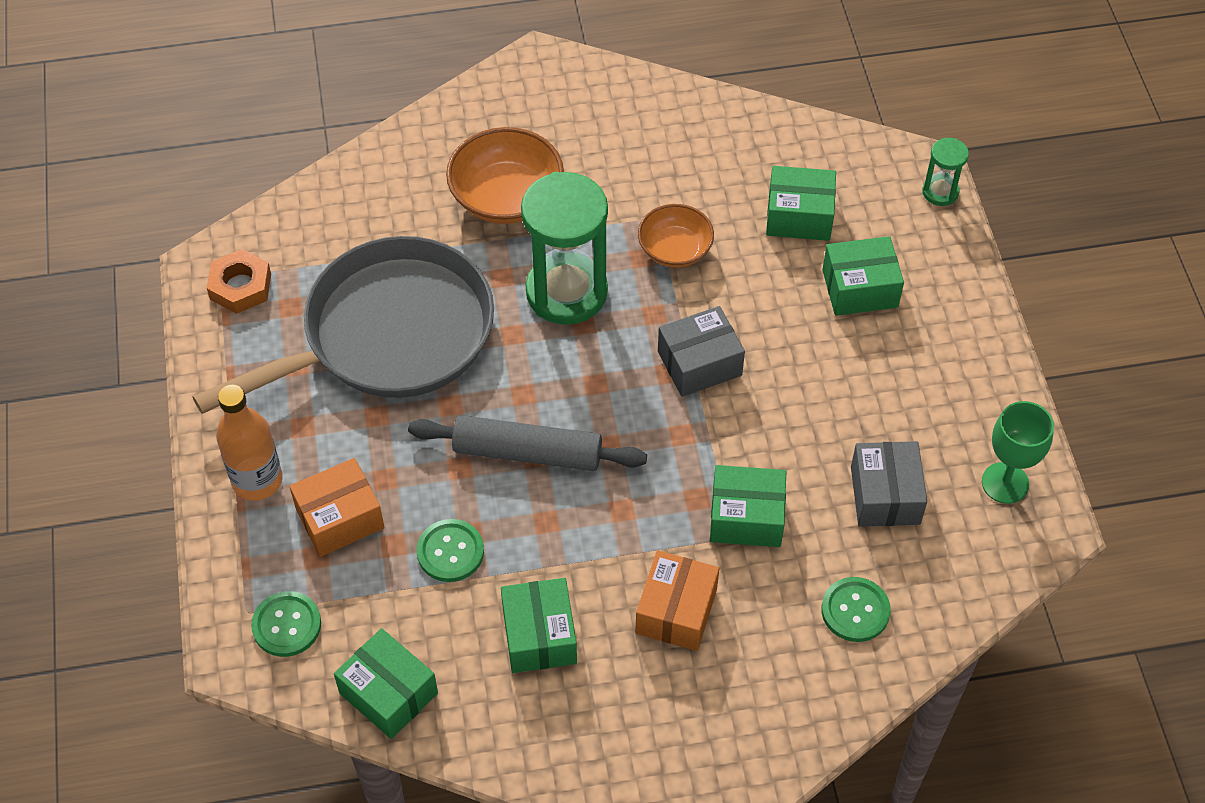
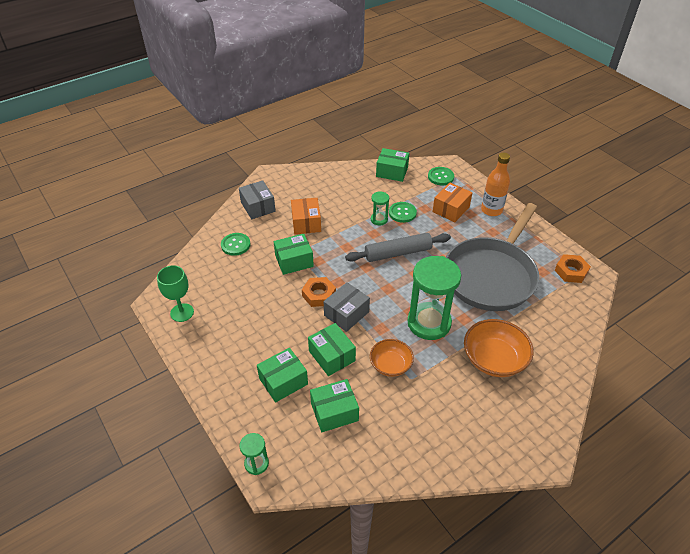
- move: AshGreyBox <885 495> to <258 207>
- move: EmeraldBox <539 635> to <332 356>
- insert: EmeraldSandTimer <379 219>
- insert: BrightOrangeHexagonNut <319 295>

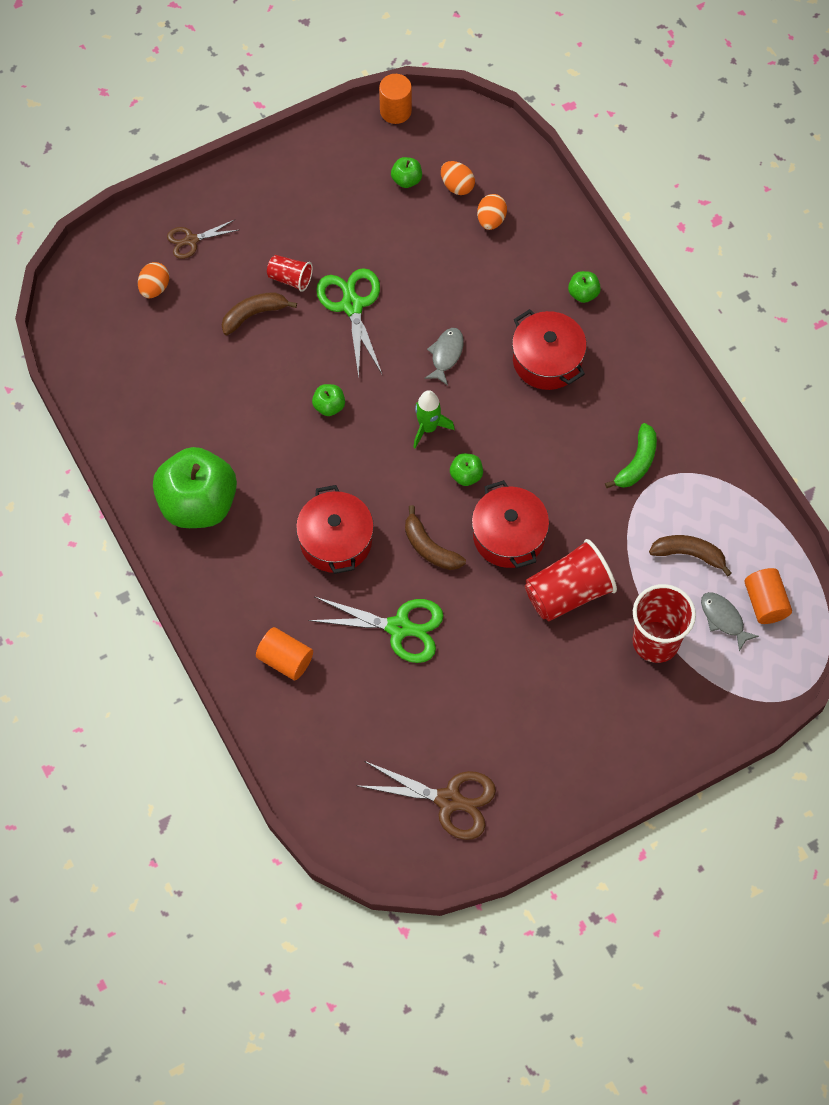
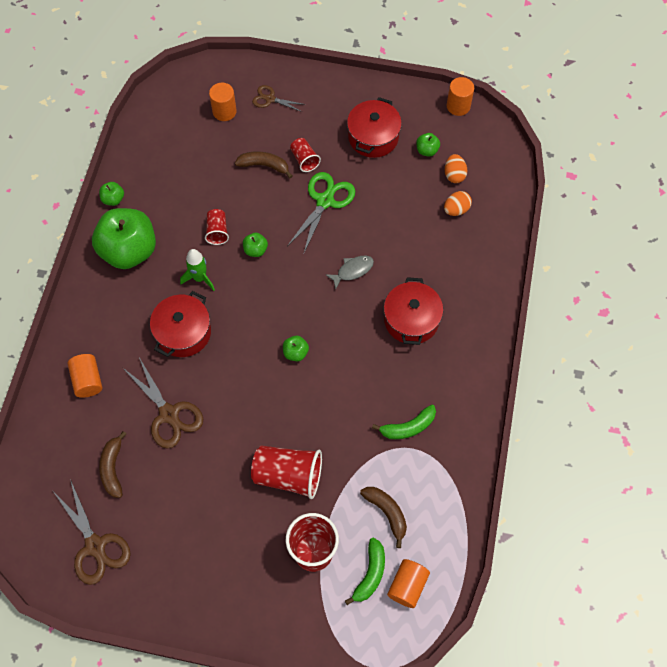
- replace: BrightOrangeToyEgg <154 288> to BrightOrangeCylinderShape <224 111>
- move: EmeraldToyApple <583 294> to <113 199>
- move: EmeraldRocket <428 428> to <200 278>
- move: CrimsonStockpot <508 536> to <373 137>
- move: RussetBanana <430 547> to <113 468>
- replace: AshGreyFishFigure <723 619> to EmeraldBanana <370 574>
- recolor: EmeraldScissors <399 627> to RussetScissors <169 414>
- insert: CrimsonBeaker <217 231>

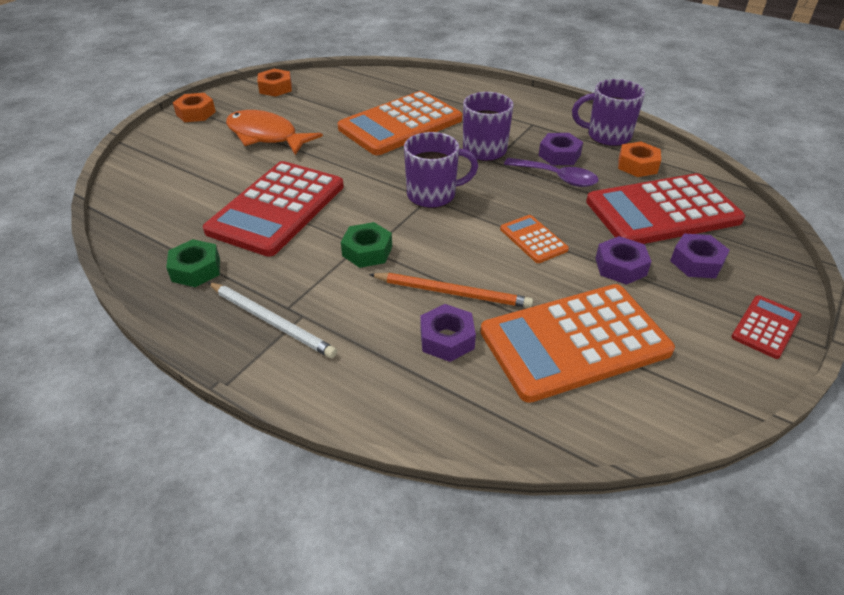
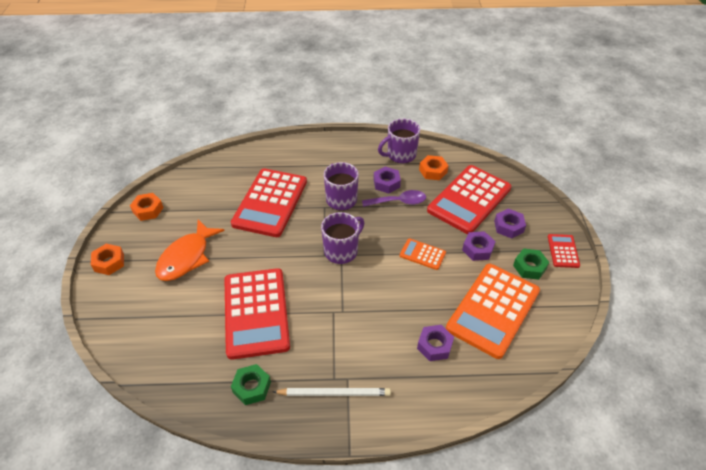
- recolor: BrightOrangeAddingMachine <400 124> to CrimsonAddingMachine <270 203>
- rotate: BrightOrangeFishFigure <266 136> = <186 257> 60 degrees counterclockwise
- move: EmeraldHexagonNut <367 251> to <529 267>
- delete: BrightOrangeLeadPencil <452 293>

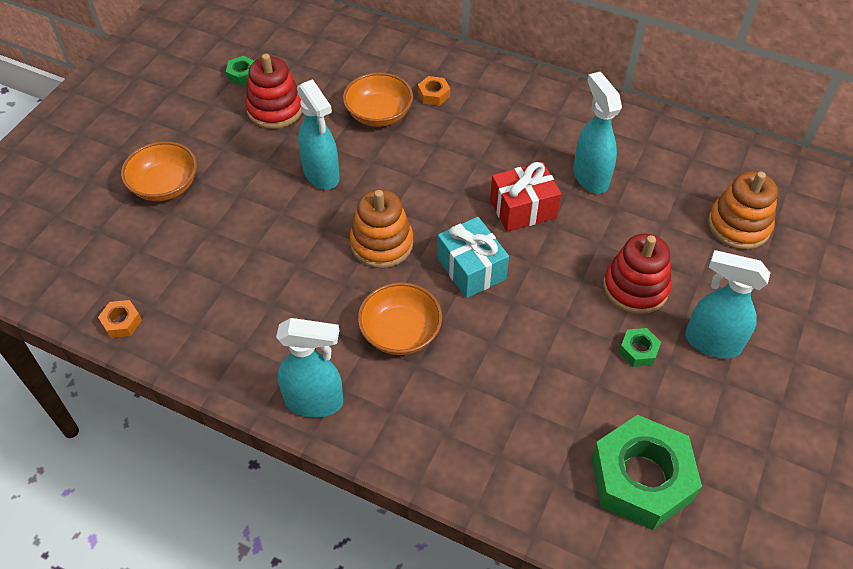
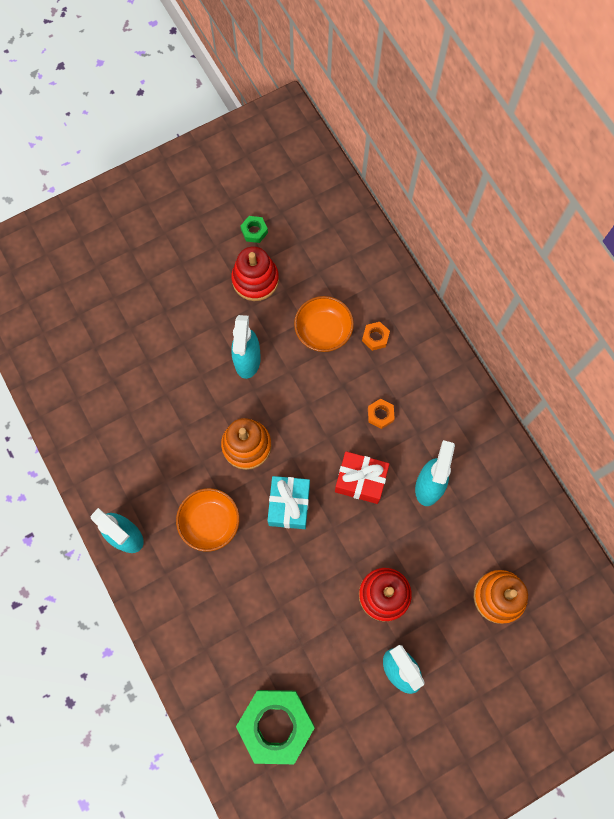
- delete: BrightOrangeDeepDish <165 186>
- move: BrightOrangeHexagonNut <121 322> to <380 415>
- delete: EmeraldHexagonNut <638 350>

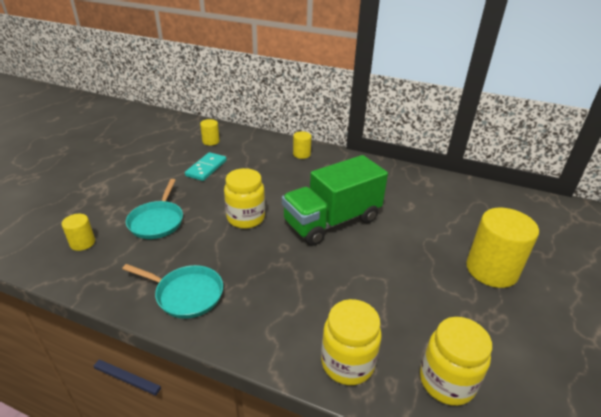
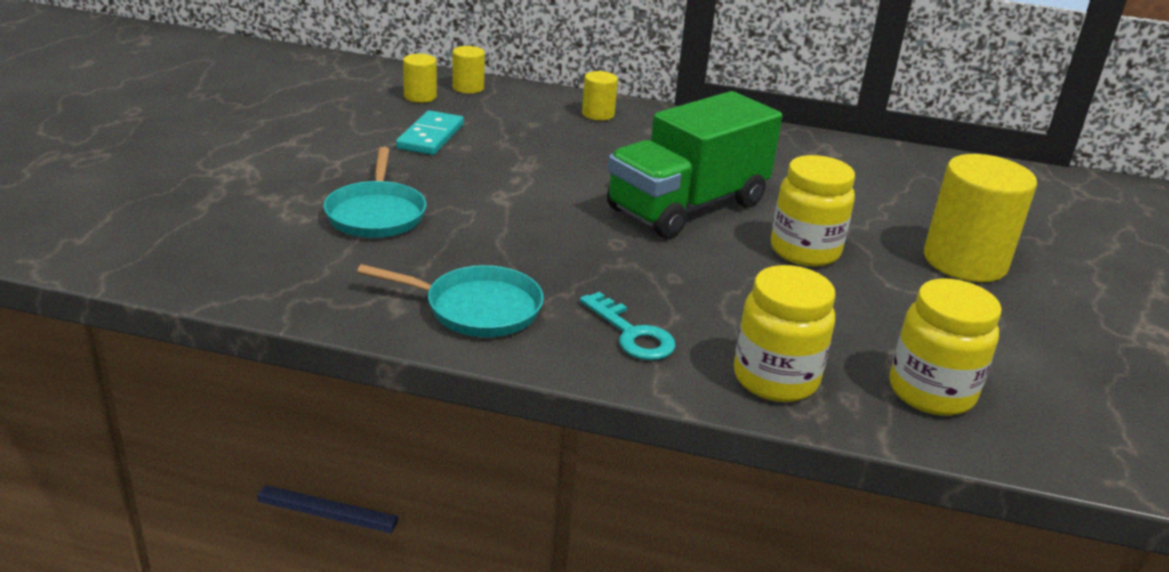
- move: YellowJar <246 218> to <804 251>
- move: YellowCylinderShape <82 243> to <468 88>
- insert: TealKey <632 334>

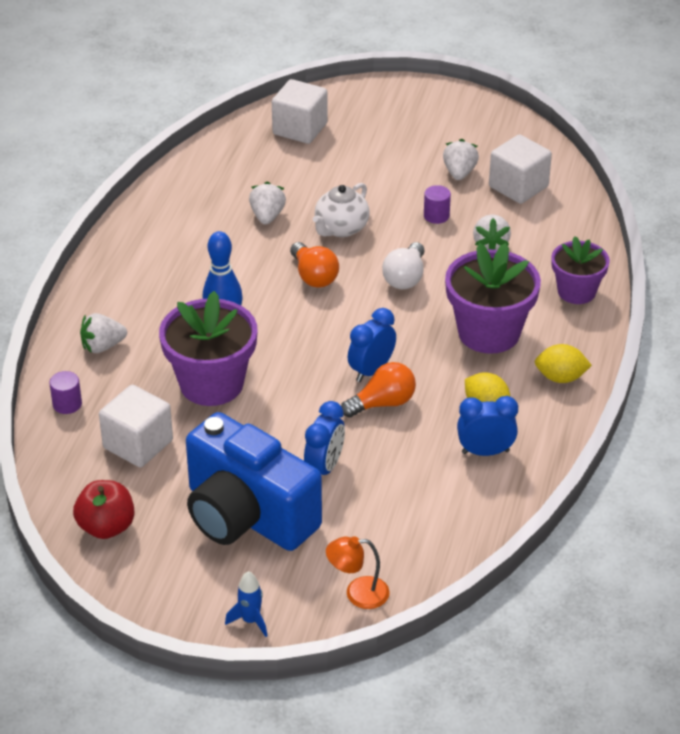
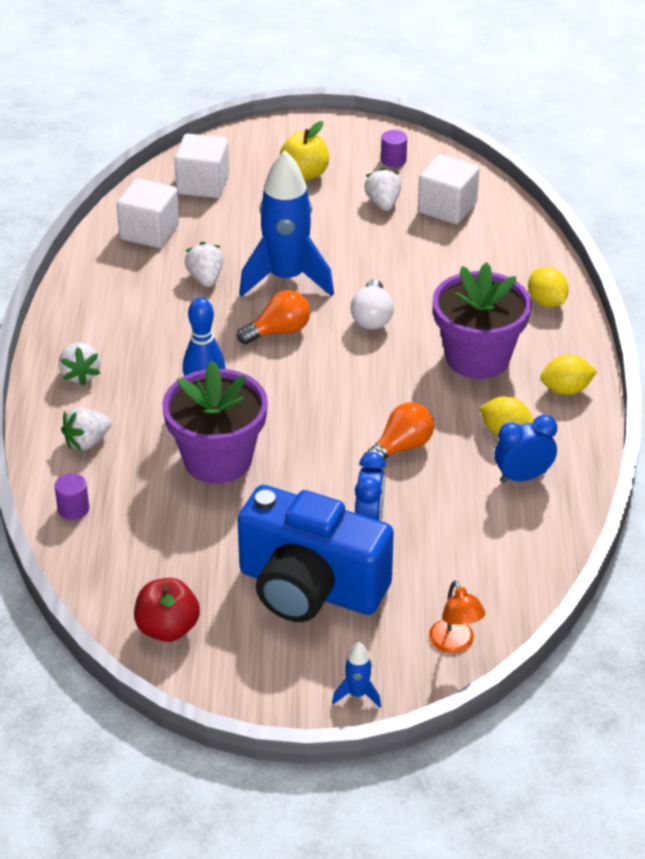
- replace: WhiteChinaTeapot <341 228> to RoyalBlueRocket <286 278>
- move: RoyalPurpleCylinderShape <436 216> to <393 160>
- move: WhiteBerry <490 244> to <80 374>
- replace: RoyalPurplePottedPlant <576 291> to YellowCitrusFruit <546 302>
- rotate: BrightOrangeLightBulb <314 276> = <278 331> 75 degrees counterclockwise
- delete: RoyalBlueClock <371 371>
- move: WhiteCube <138 444> to <149 232>
- rotate: BrightOrangeReadingLamp <358 593> = <455 644> 90 degrees counterclockwise
- insert: YellowToyApple <304 174>

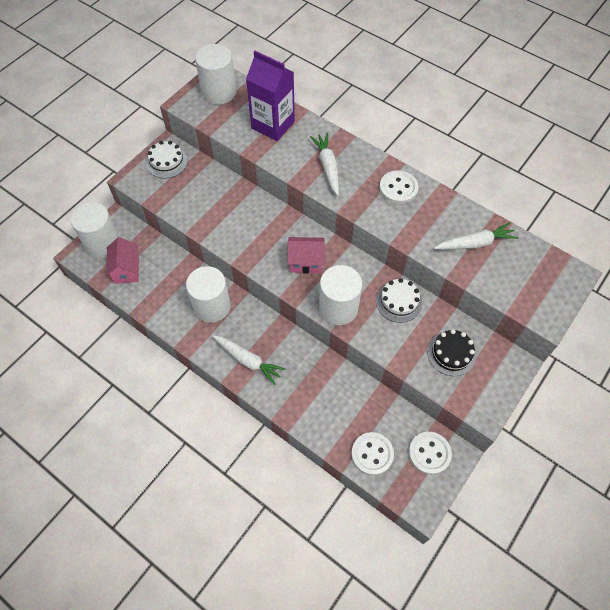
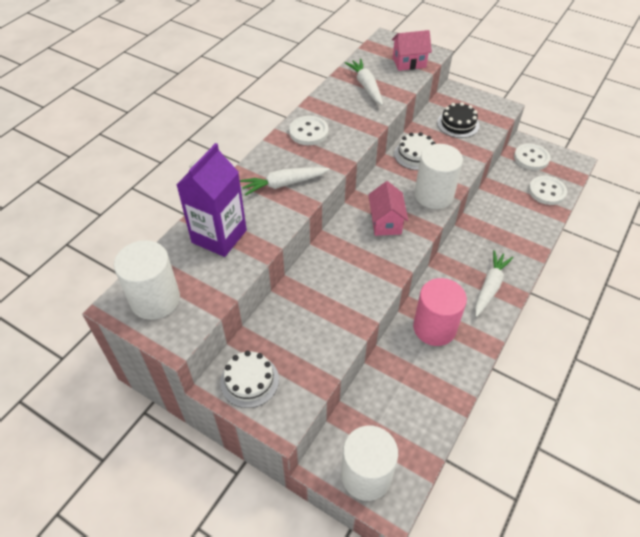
- move: RosyHouse <126 270> to <409 62>
- recolor: WhiteCylinderShape <212 306> to RosyCylinderShape <434 328>

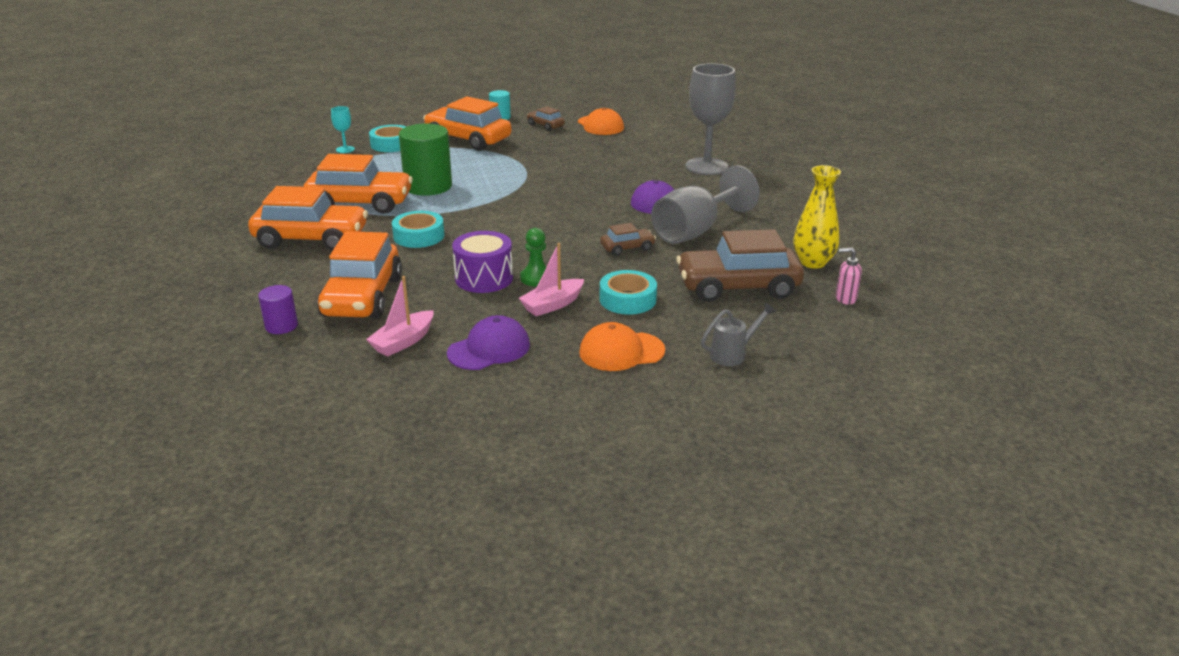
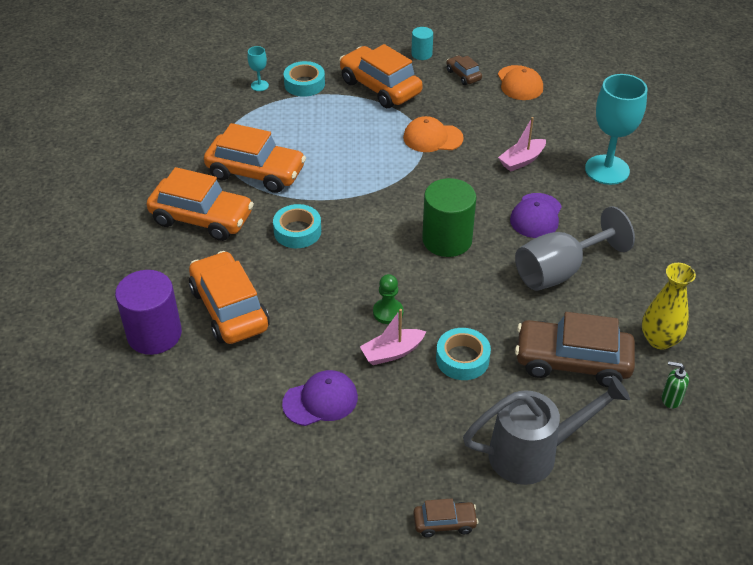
- recolor: AshGreyGoblet <706 166> to TealGoblet <607 170>
- move: EmeraldCylinderShape <428 186> to <447 240>
- move: RussetAutomobile <627 248> to <444 523>
- rotate: BrightOrangeAutomobile <362 297> = <229 309> 135 degrees clockwise
- delete: RoyalPurpleDrum <484 278>
- recolor: RosySoapDispenser <845 299> to EmeraldSoapDispenser <670 399>
- move: RosySailboat <403 341> to <522 160>
- resize: RoyalPurpleCylinderShape <281 326> = <154 334> x1.95
- resize: AshGreyWateringCan <733 354> = <534 453> x2.06
- move: BrightOrangePeakedCap <621 351> to <432 138>

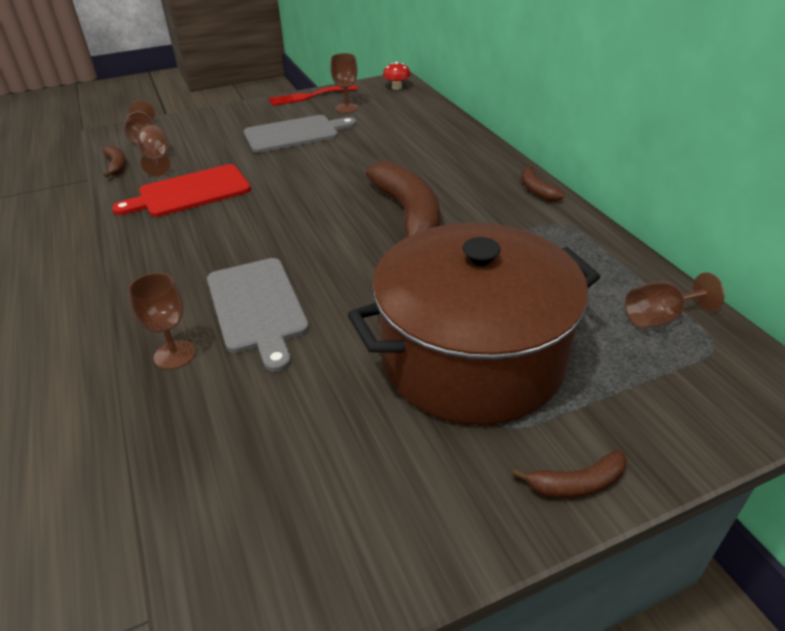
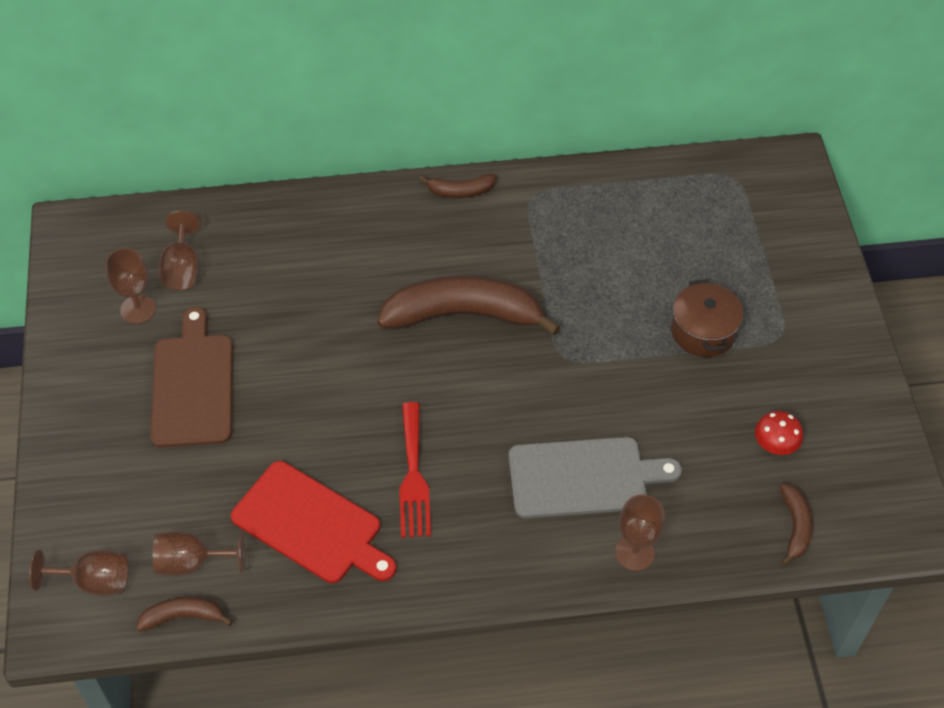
- move: CrimsonToadstool <396 87> to <775 445>
- move: CrimsonDinnerFork <310 96> to <413 475>
- recolor: AshGreyBreadBoard <295 134> to RussetBreadBoard <193 385>
- rotate: CrimsonBreadBoard <190 192> = <311 525> 45 degrees counterclockwise
- resize: RussetStockpot <472 357> = <703 331> x0.42
- move: RussetGoblet <659 318> to <182 269>
- move: RussetBanana <577 484> to <795 526>

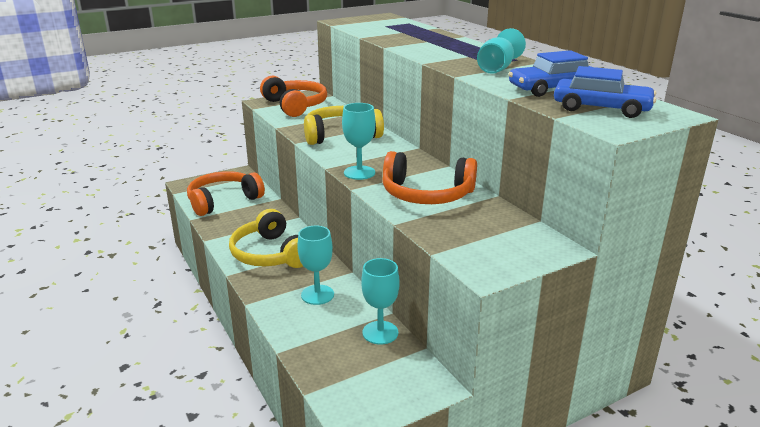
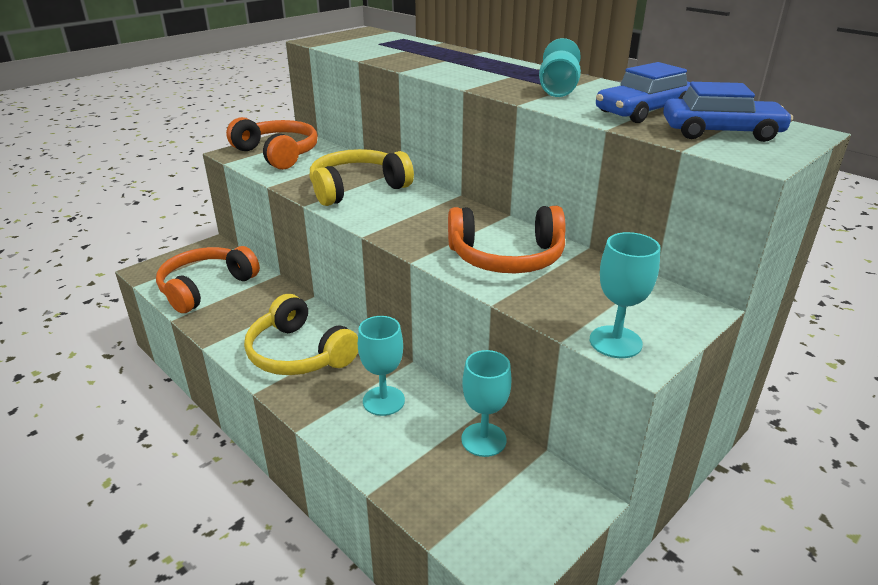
- move: TealGoblet <359 173> to <615 342>

